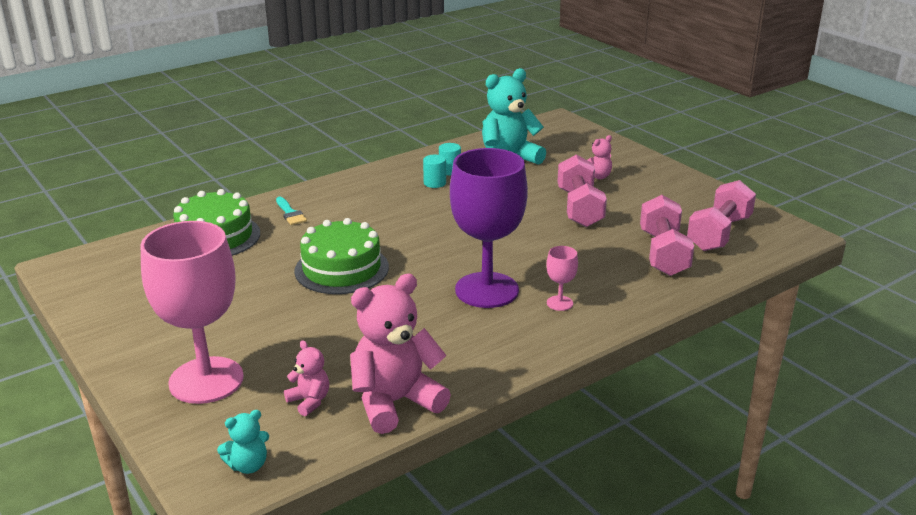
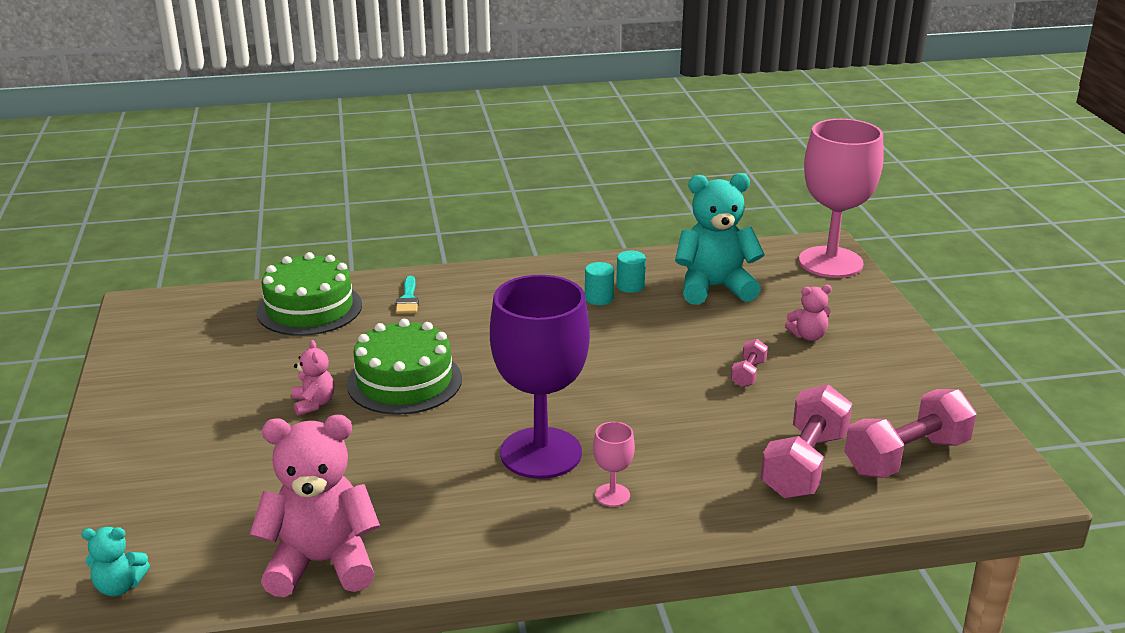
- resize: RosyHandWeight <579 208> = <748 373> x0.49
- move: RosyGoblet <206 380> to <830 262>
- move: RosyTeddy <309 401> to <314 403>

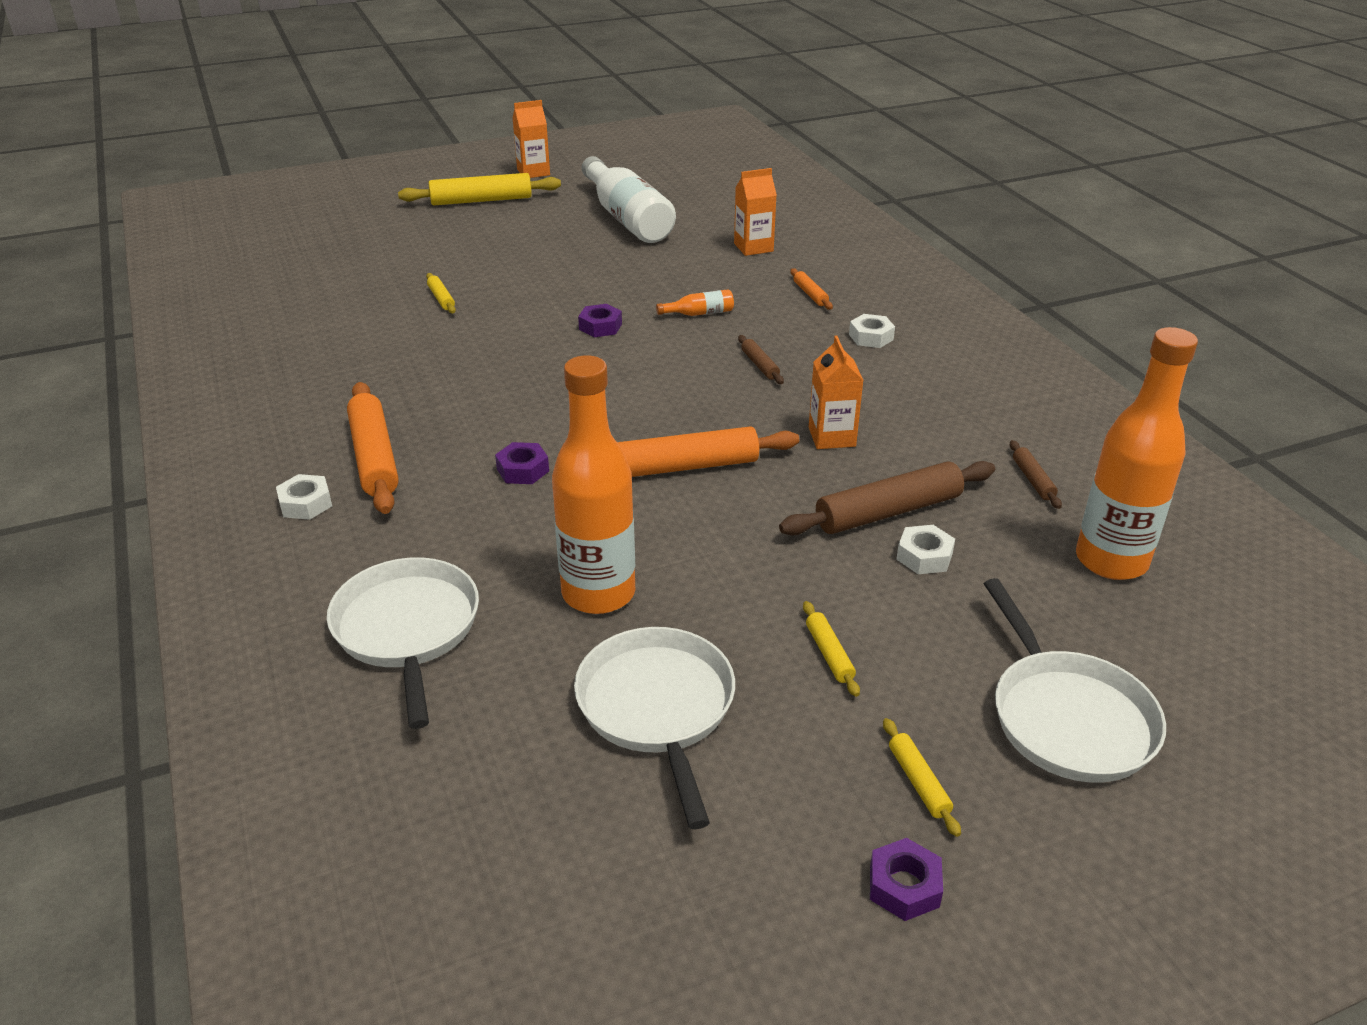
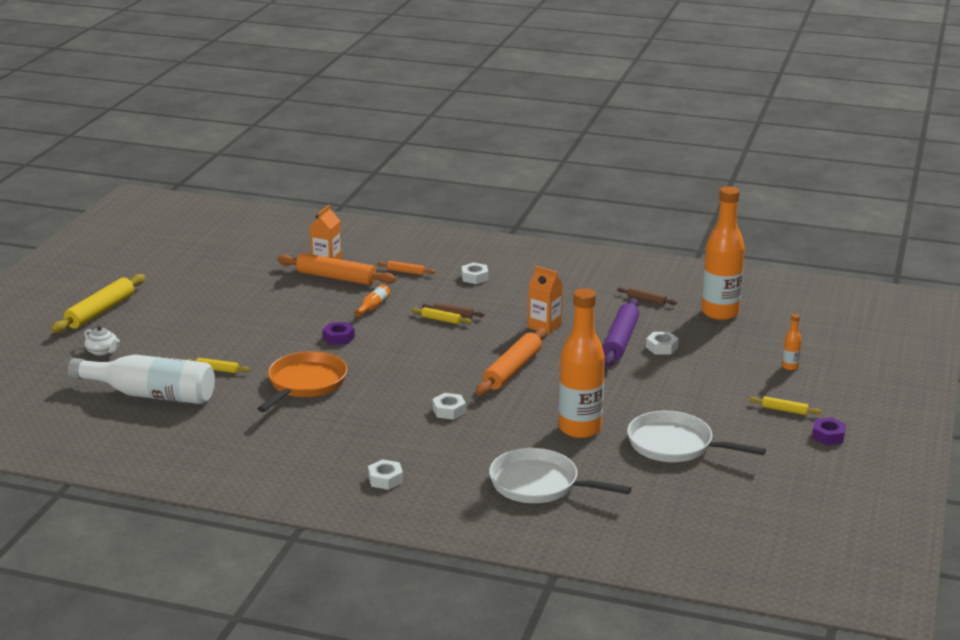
- delete: BrightOrangeCarton <533 172>
- move: WhiteFlask <627 218> to <151 395>
- move: BrightOrangePastryRoller <375 457> to <336 277>
- recolor: RoyalPurpleHexagonNut <523 470> to WhiteHexagonNut <449 411>
- recolor: RussetPastryRoller <888 511> to RoyalPurplePastryRoller <620 340>
- replace: WhitePan <1067 717> to BrightOrangeFlask <790 367>
- move: YellowPastryRoller <829 654> to <441 320>
- insert: WhiteChinaTeapot <102 351>
- insert: BrightOrangePan <305 384>

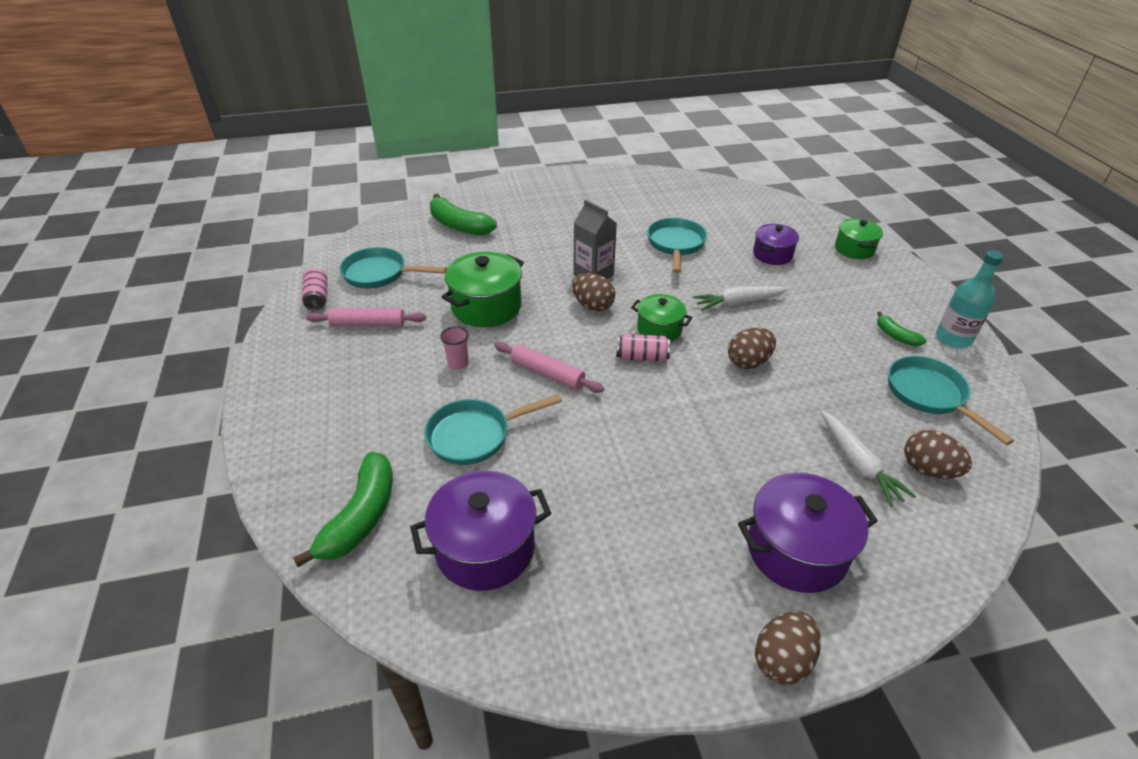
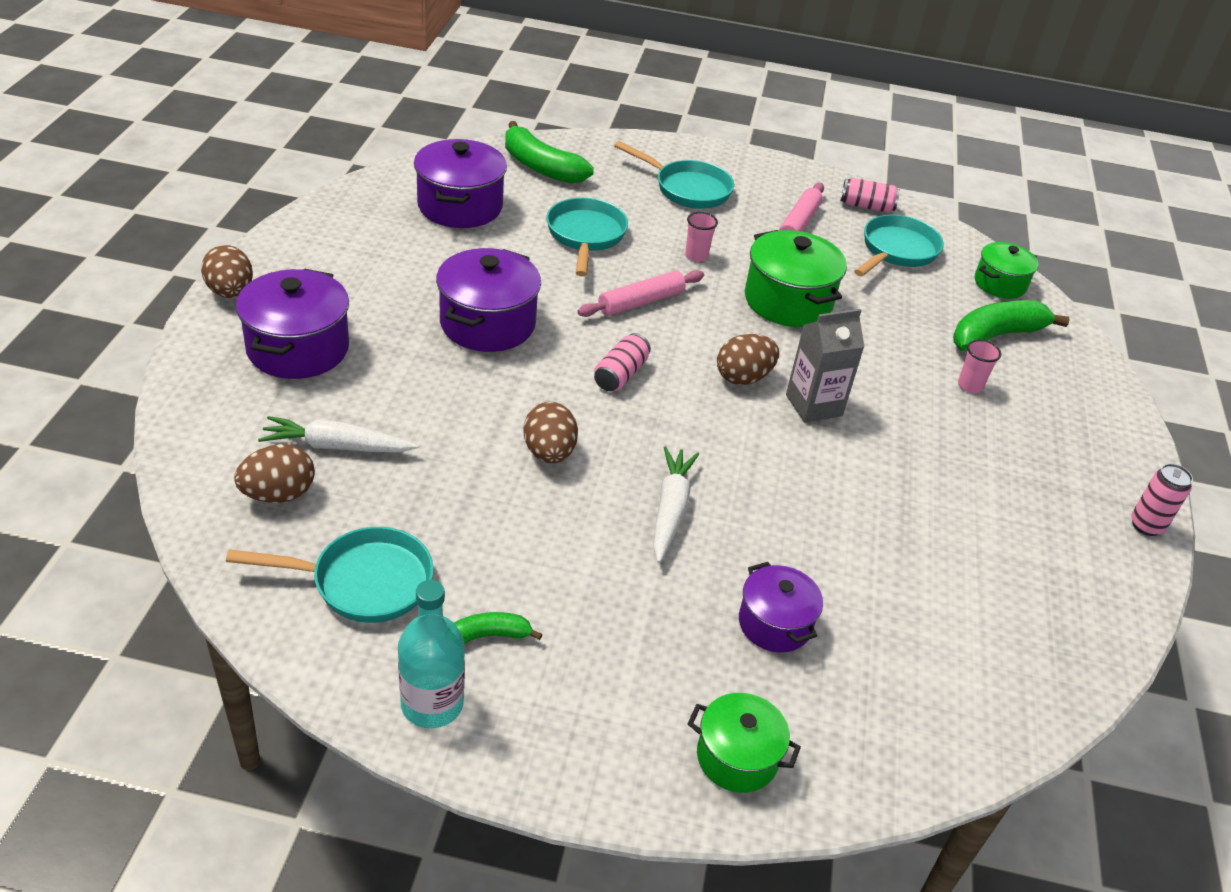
- move: TealPan <675 245> to <687 189>
- move: EmeraldStockpot <659 329> to <1000 284>
- insert: RoyalPurpleStockpot <487 324>
- insert: RosyBeaker <970 386>
- insert: RosyTin <1146 525>

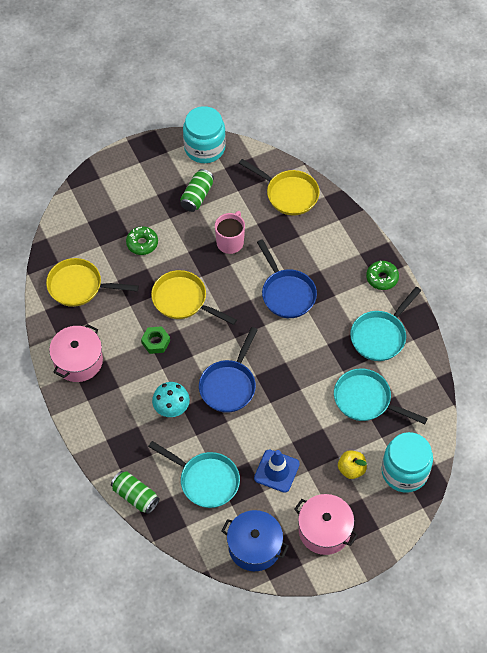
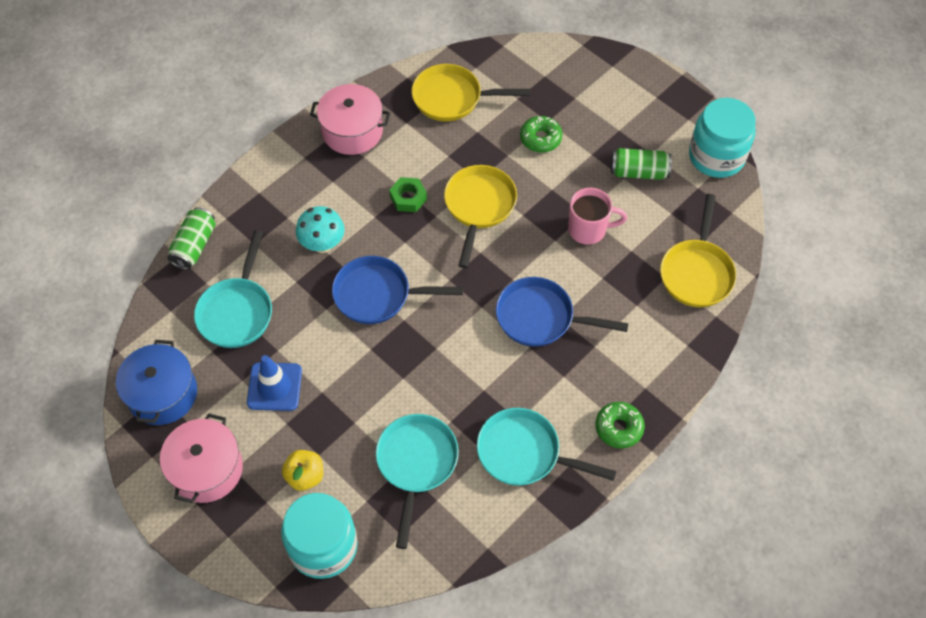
- rotate: RoyalBluePan <286 293> = <540 317> 60 degrees clockwise
- rotate: YellowPan <79 286> = <452 98> 75 degrees counterclockwise

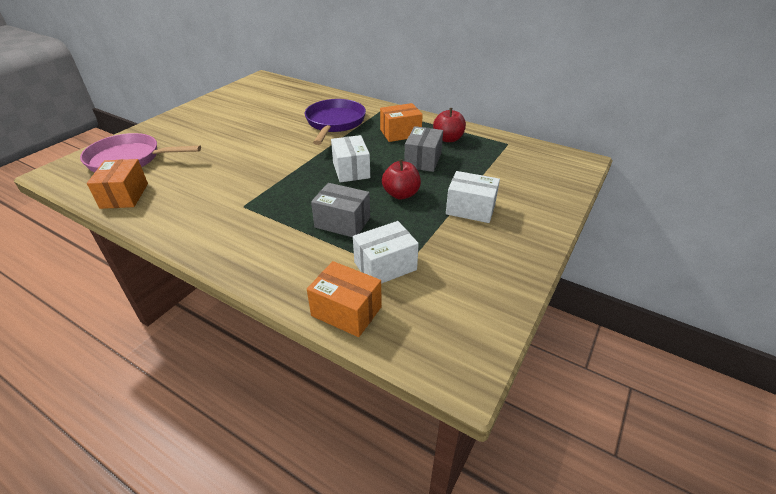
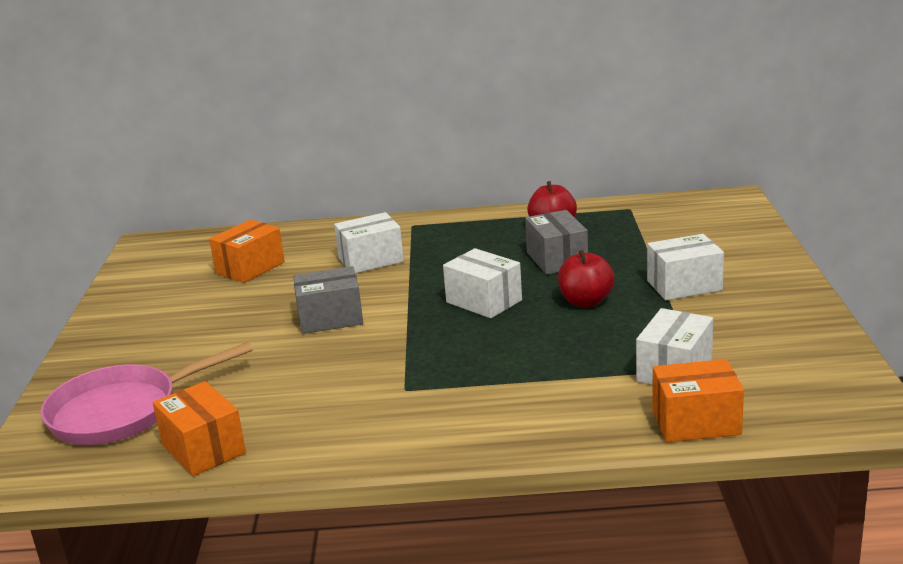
- replace: RoyalPurplePan <334 123> to WhiteBox <371 260>
- move: BrightOrangeBox <400 133> to <250 268>
- move: AshGreyBox <342 222> to <330 318>

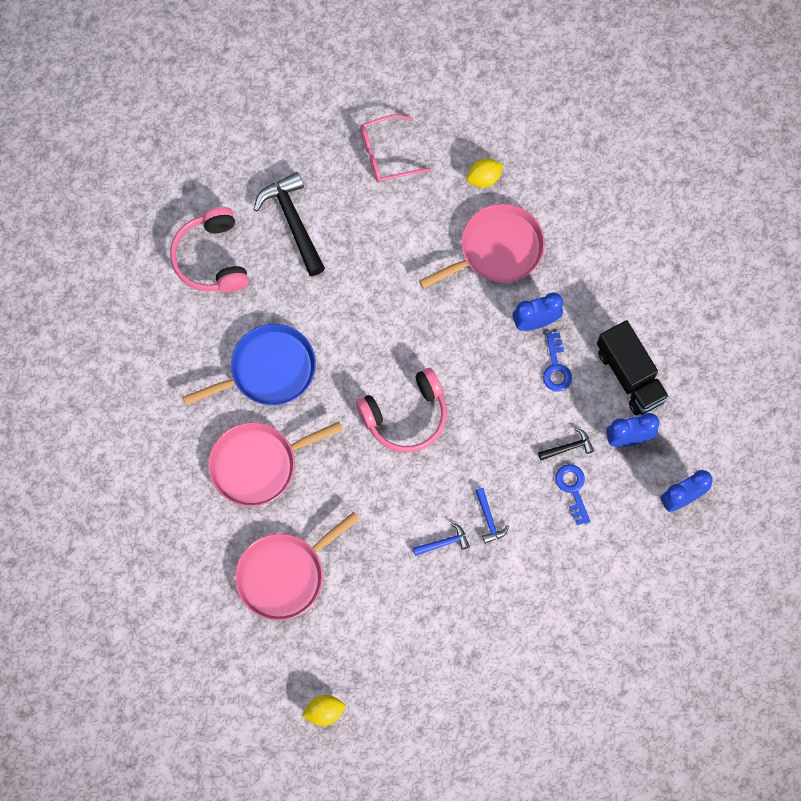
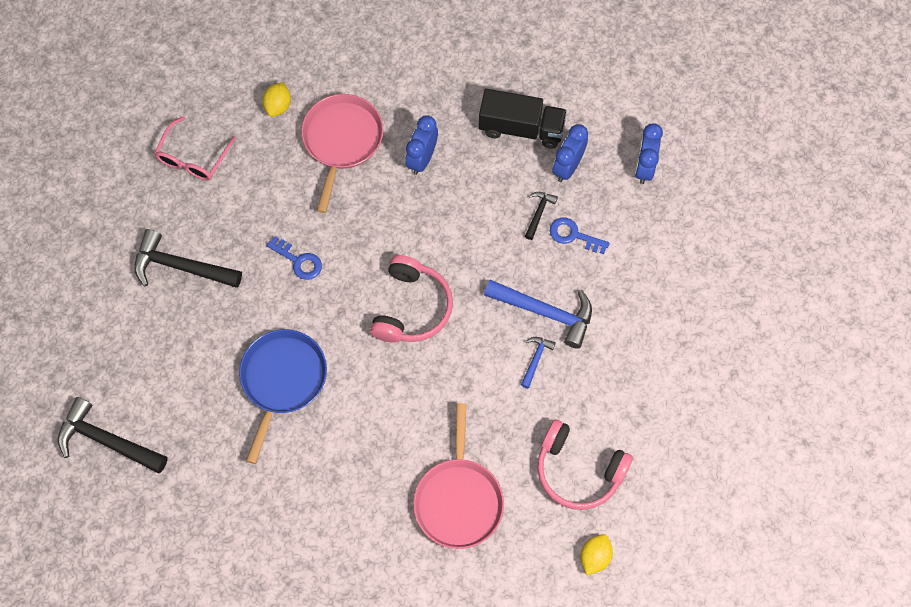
- move: RosyHeadphones <212 258> to <578 470>
- move: RoyalBlueKey <556 367> to <298 261>
- delete: RosyPan <258 464>
- resize: RoyalBlueHammer <489 519> = <545 312> x2.02
- insert: JetBlackHammer <107 441>

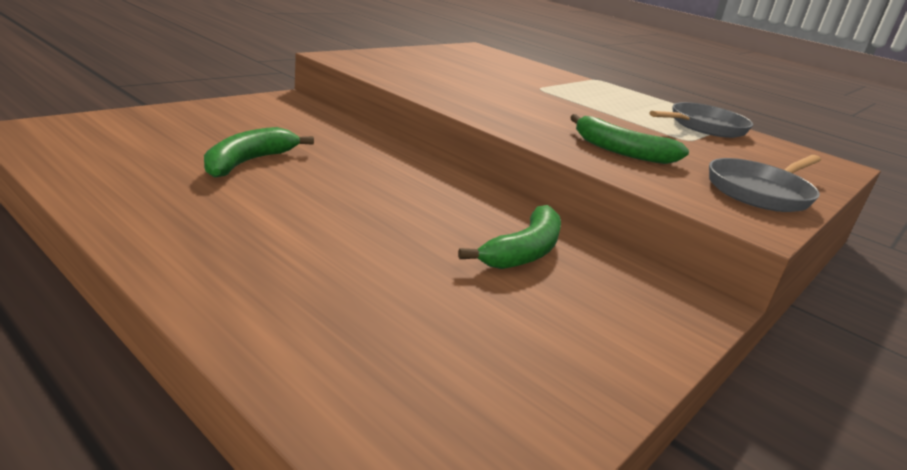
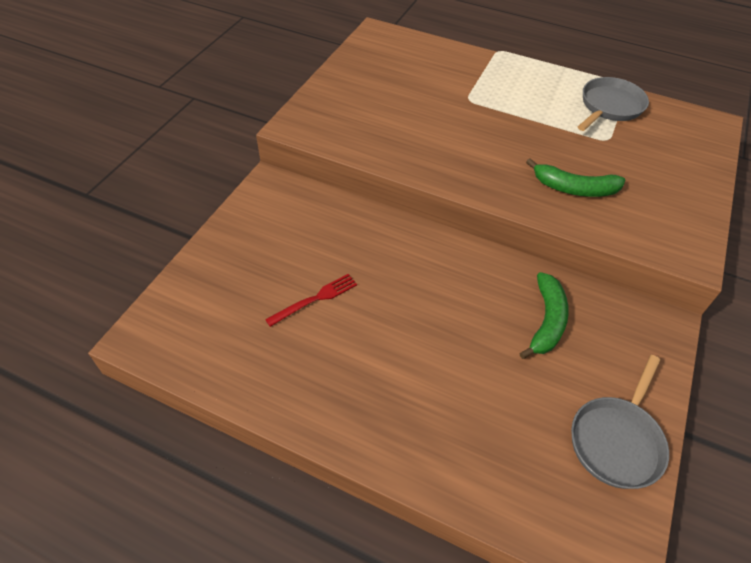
- replace: EmeraldBanana <249 162> to CrimsonDinnerFork <315 299>
- move: AshGreyPan <761 192> to <617 440>

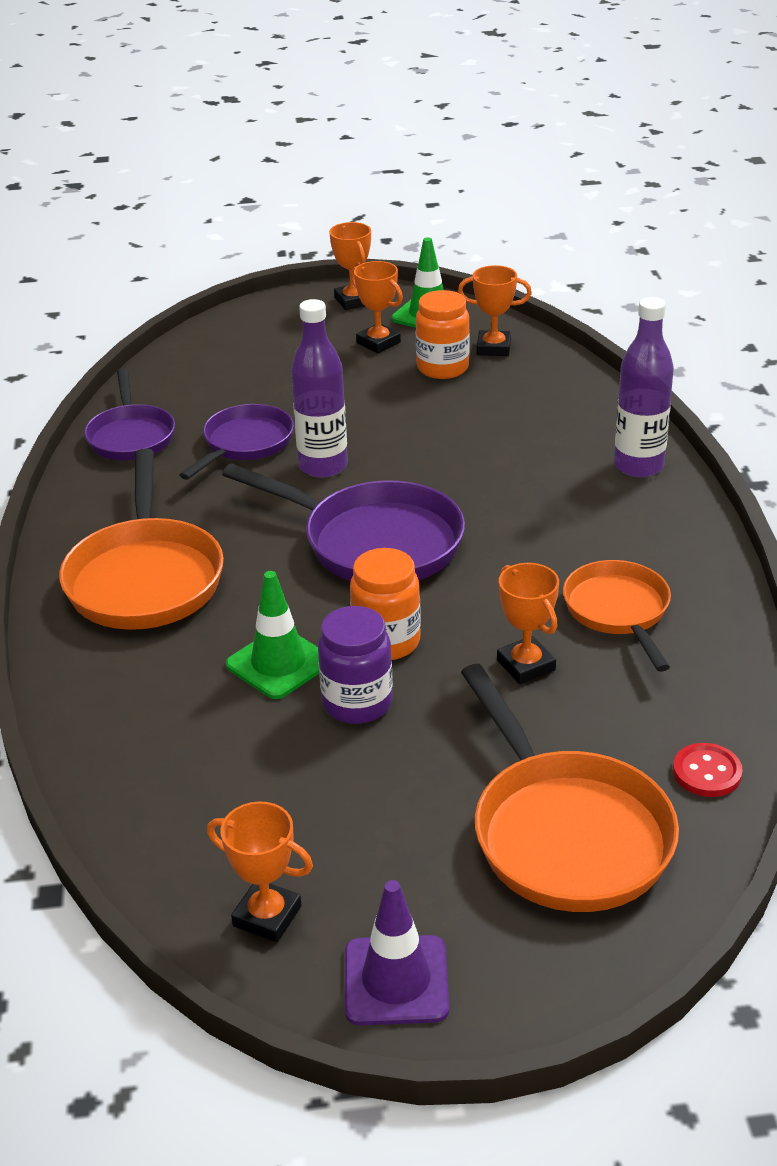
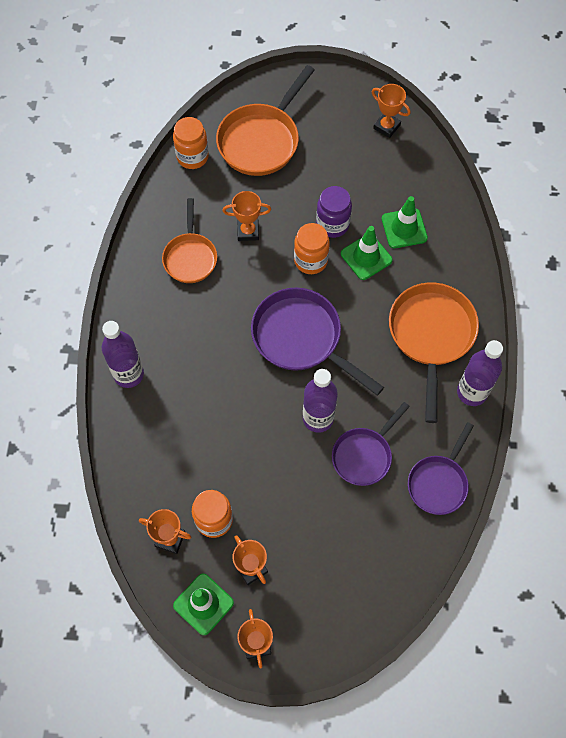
- rotate: RoyalPurplePan <131 436> = <439 482> 150 degrees counterclockwise
- rotate: BrightOrangeTrophy <526 665> = <248 231> 75 degrees counterclockwise
- rotate: BrightOrangePan <565 832> = <261 140> 135 degrees counterclockwise
- replace: CrimsonSewingButton <707 772> to BrightOrangeJar <192 157>
- delete: RoyalPurpleRoadCone <396 980>
- insert: EmeraldRoadCone <404 228>
- insert: RoyalPurpleFlask <472 392>

